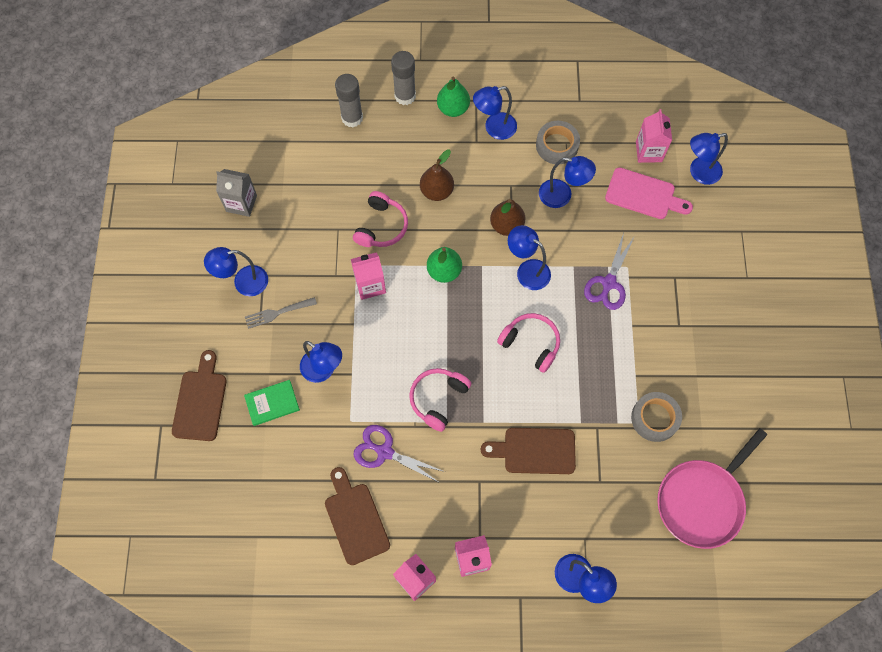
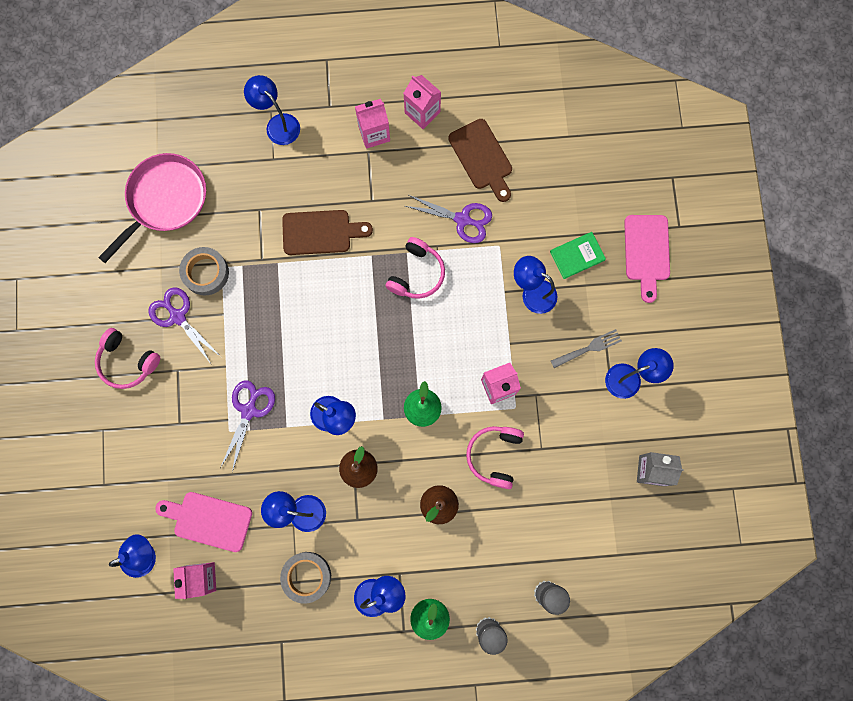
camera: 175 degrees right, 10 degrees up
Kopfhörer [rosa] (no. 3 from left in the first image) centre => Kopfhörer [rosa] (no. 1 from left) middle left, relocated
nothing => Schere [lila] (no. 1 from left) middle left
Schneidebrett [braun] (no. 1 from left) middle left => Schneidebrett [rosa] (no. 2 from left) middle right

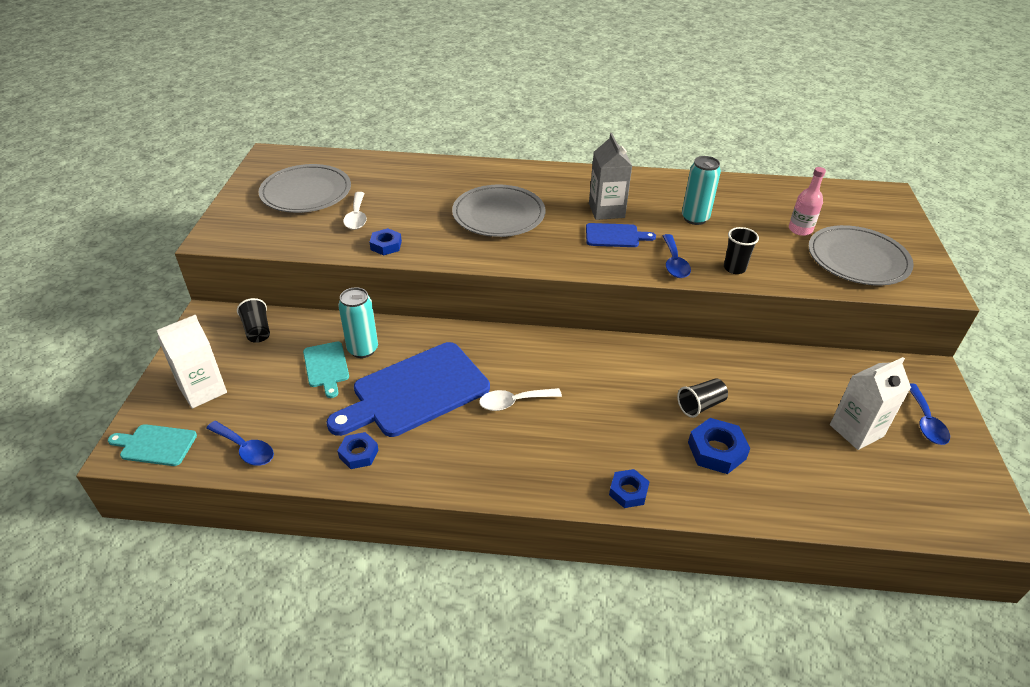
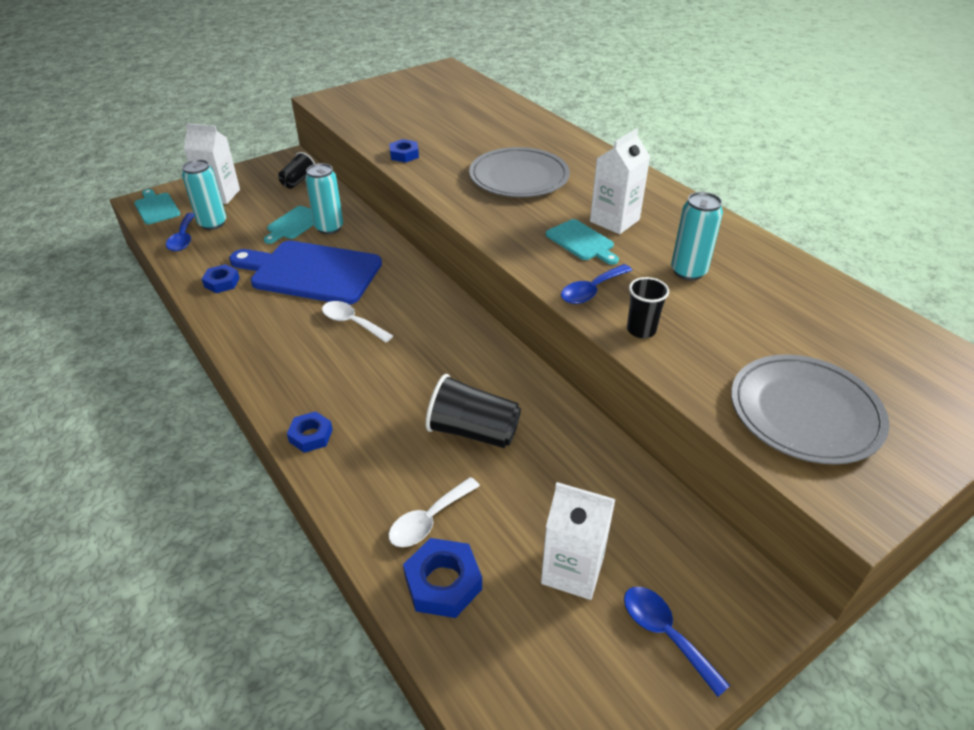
camera: 50 degrees right, 0 degrees up
nothing => Dose [türkis] (no. 1 from left) top left
Löffel [weiß] (no. 1 from left in the first image) top centre => Löffel [weiß] (no. 2 from left) bottom centre, relocated
Sechskantmutter [blau] (no. 4 from left) middle right => Sechskantmutter [blau] (no. 4 from left) bottom centre, relocated
Becher [schwarz] (no. 2 from left) middle right => Becher [schwarz] (no. 2 from left) centre, x1.57
Schneidebrett [blau] (no. 2 from left) centre => Schneidebrett [türkis] (no. 3 from left) top centre
Getränkekarton [grau] top centre => Getränkekarton [weiß] (no. 3 from left) top centre
Löffel [blau] (no. 3 from left) middle right => Löffel [blau] (no. 3 from left) bottom right, 90 degrees clockwise
Teller [grau] (no. 1 from left) top left => nothing
Flasche [rosa] top right => nothing

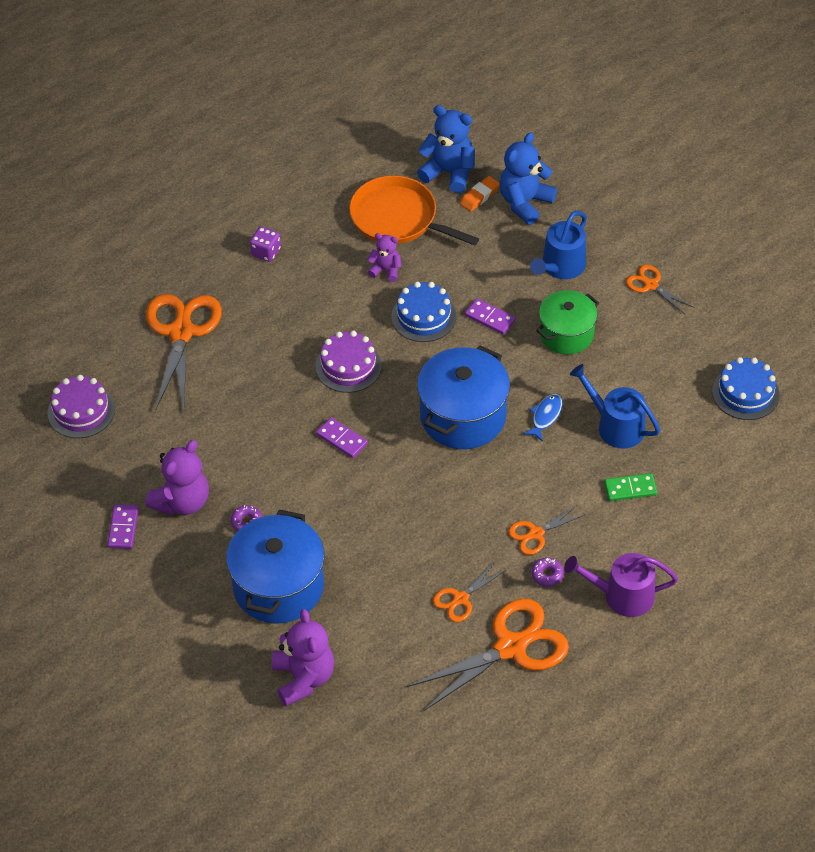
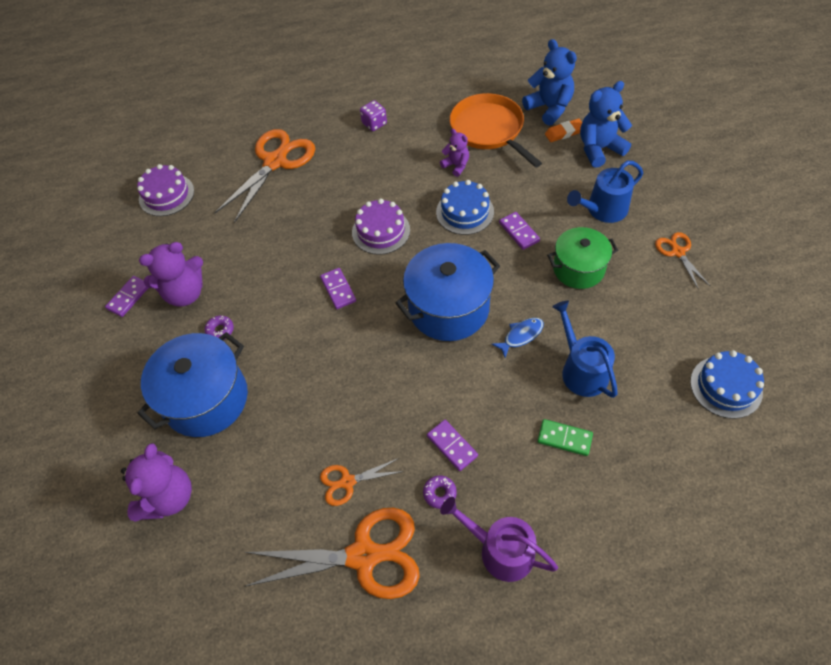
camera: 30 degrees right, 5 degrees up
Schere [orange] (no. 4 from left) middle right => Dominostein [lila] (no. 3 from left) bottom centre

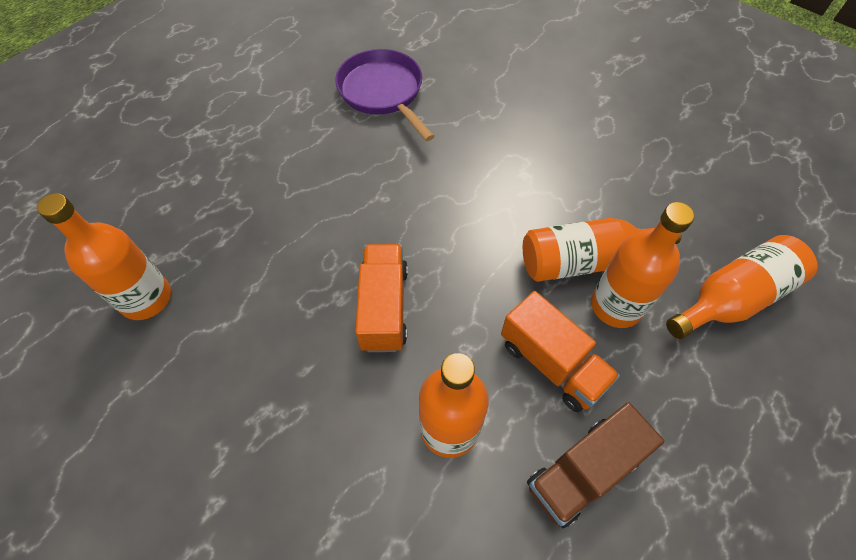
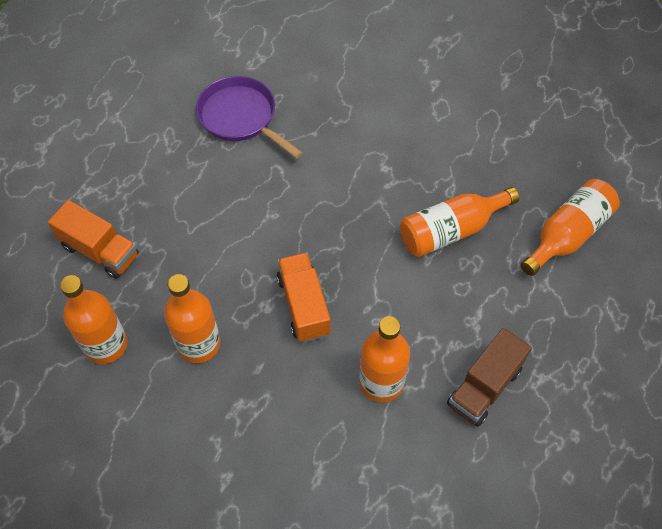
camera: 15 degrees left, 0 degrees up
Lastwagen [orange] (no. 2 from left in the first image) centre => Lastwagen [orange] (no. 1 from left) middle left, relocated
Flasche [orange] (no. 4 from left in the first image) middle right => Flasche [orange] (no. 2 from left) middle left, relocated

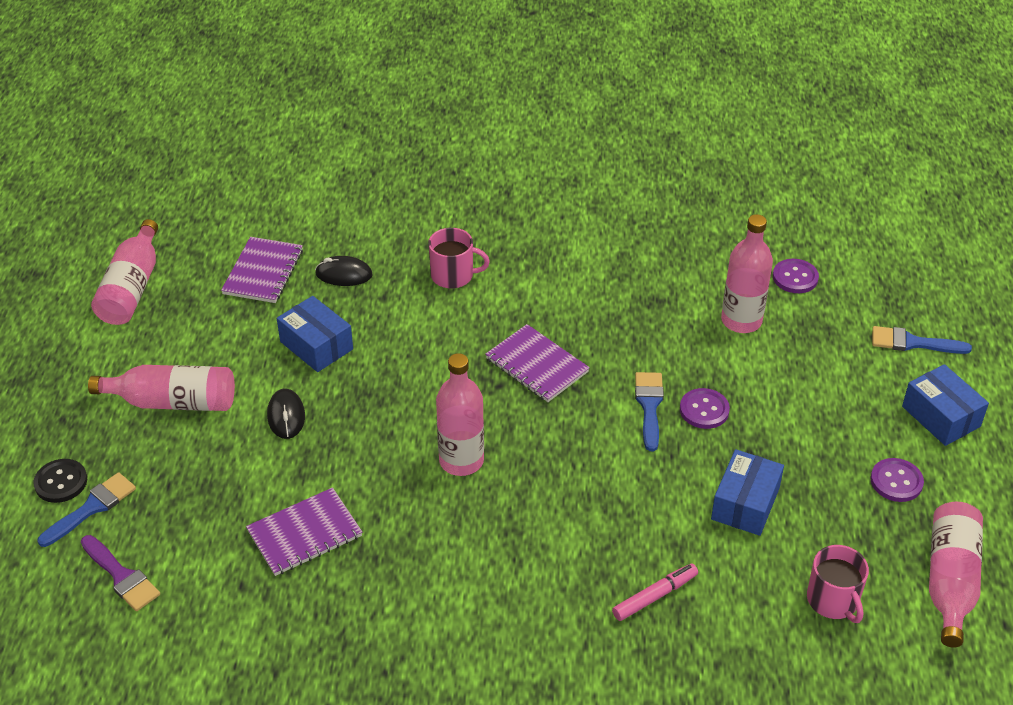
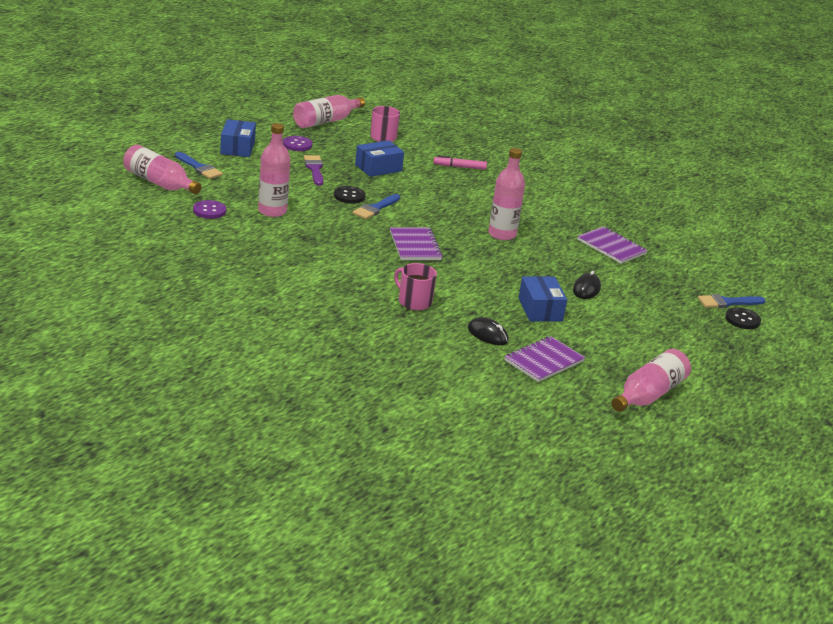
camera: 150 degrees left, 15 degrees down
Flasche [rosa] (no. 2 from left in the first image) middle left => Flasche [rosa] (no. 1 from left) top left, relocated
Pinsel [lila] bottom left => Pinsel [lila] top centre, relocated
Knopf [lila] (no. 1 from left) middle right => Knopf [schwarz] (no. 1 from left) top centre
Notizbuch [lila] (no. 2 from left in the first image) bottom left => Notizbuch [lila] (no. 3 from left) middle right, 45 degrees clockwise

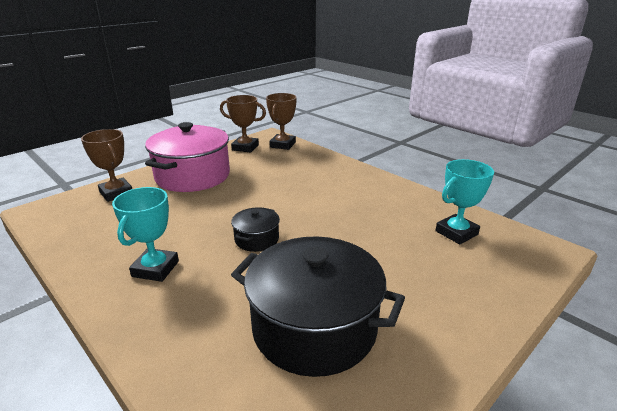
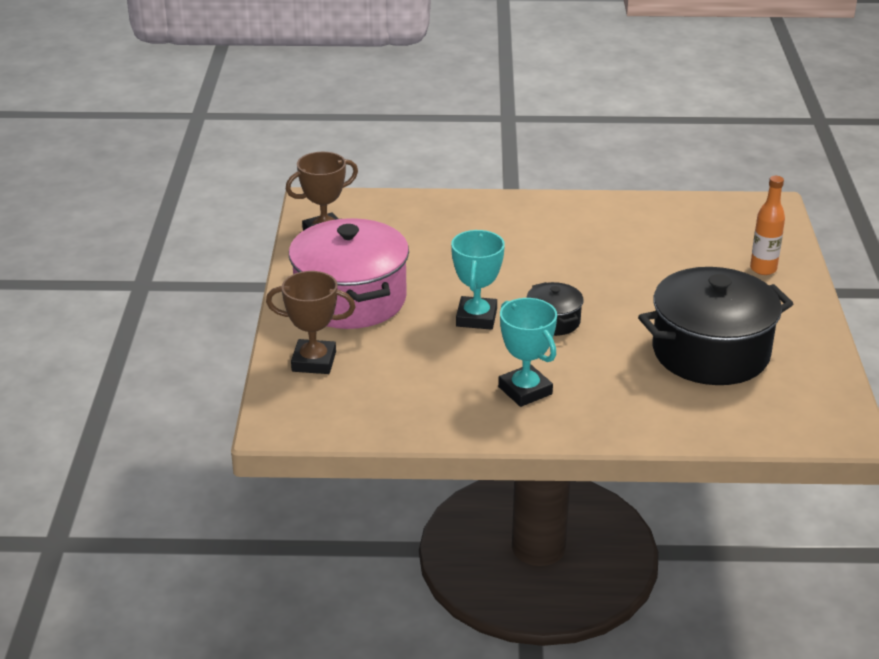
camera: 45 degrees left, 5 degrees up
Pokal [türkis] (no. 2 from left in the first image) middle right => Pokal [türkis] (no. 1 from left) centre, relocated
nothing => Flasche [orange] middle right
Pokal [braun] (no. 3 from left) top centre => nothing

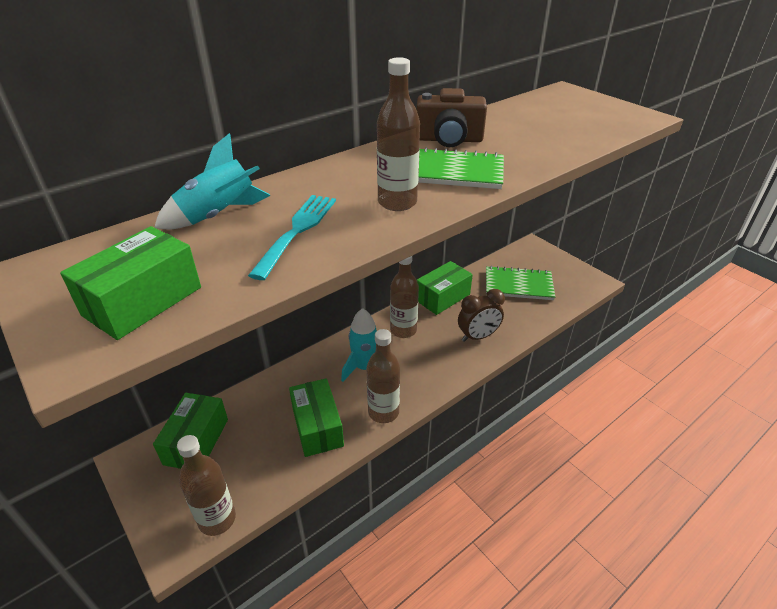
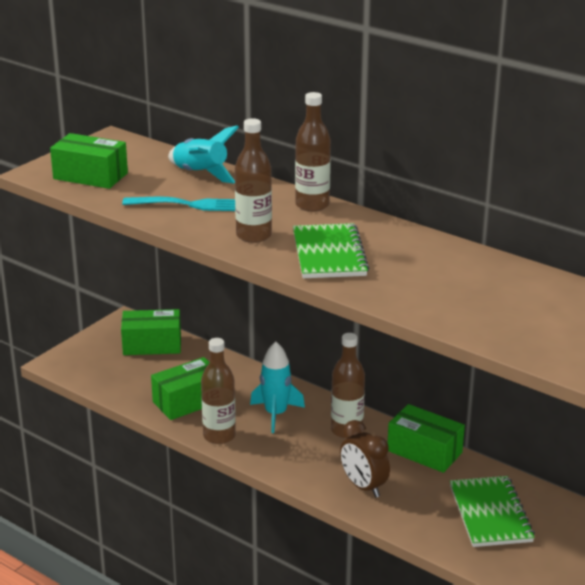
camera: 75 degrees right, 10 degrees down
Flasche [braun] (no. 1 from left in the first image) bottom left => Flasche [braun] (no. 3 from left) top centre, relocated
Kamera [braun] top centre => nothing

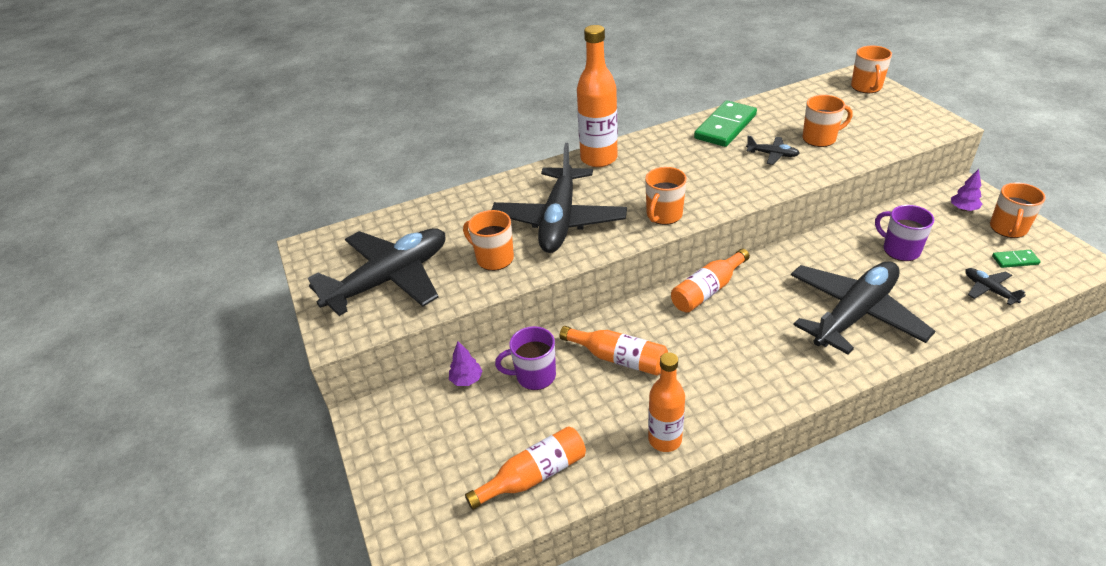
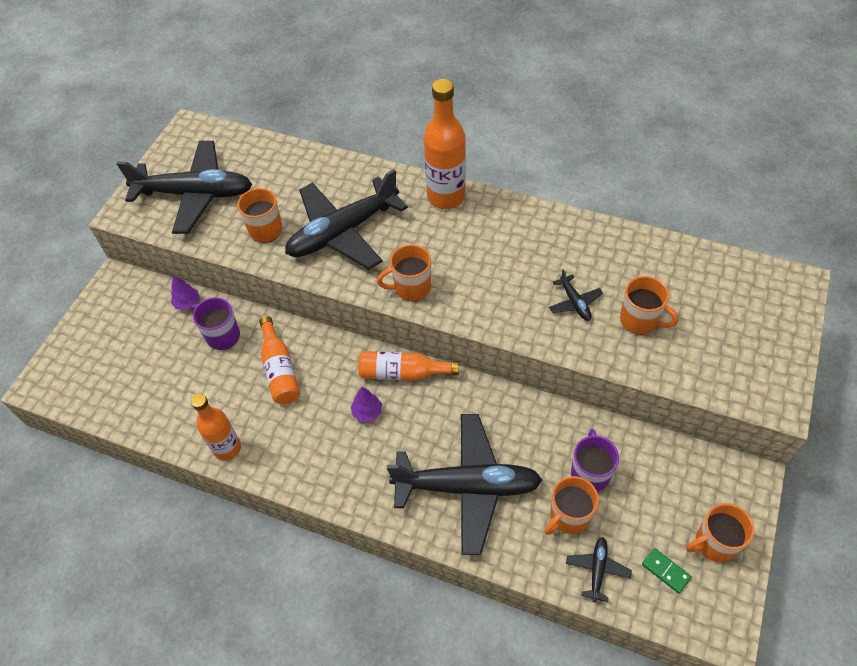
camera: 45 degrees right, 15 degrees up
Baum [lila] (no. 2 from left) middle right => Baum [lila] (no. 2 from left) centre, relocated
Tasse [orange] (no. 4 from left in the first image) top right => Tasse [orange] (no. 3 from left) bottom centre, relocated
Flasche [orange] (no. 1 from left) bottom centre => nothing
Dominostein [grün] (no. 1 from left) top centre => nothing

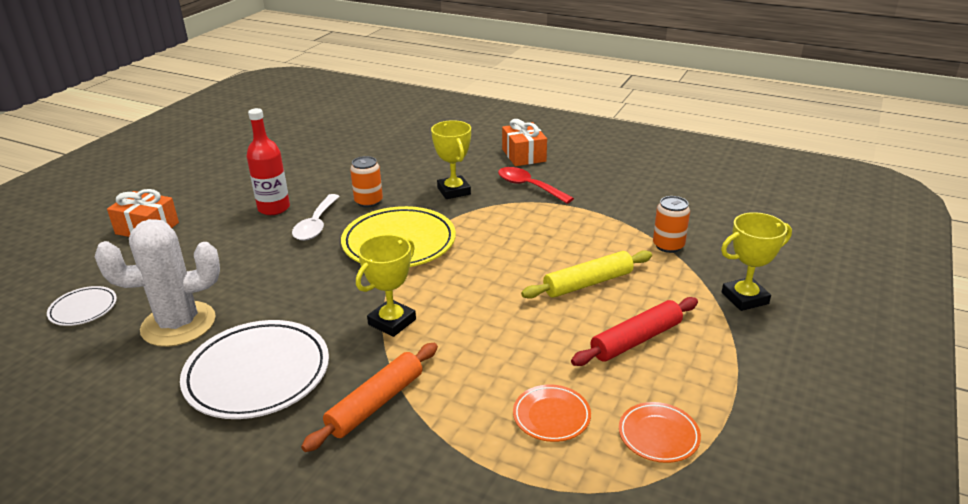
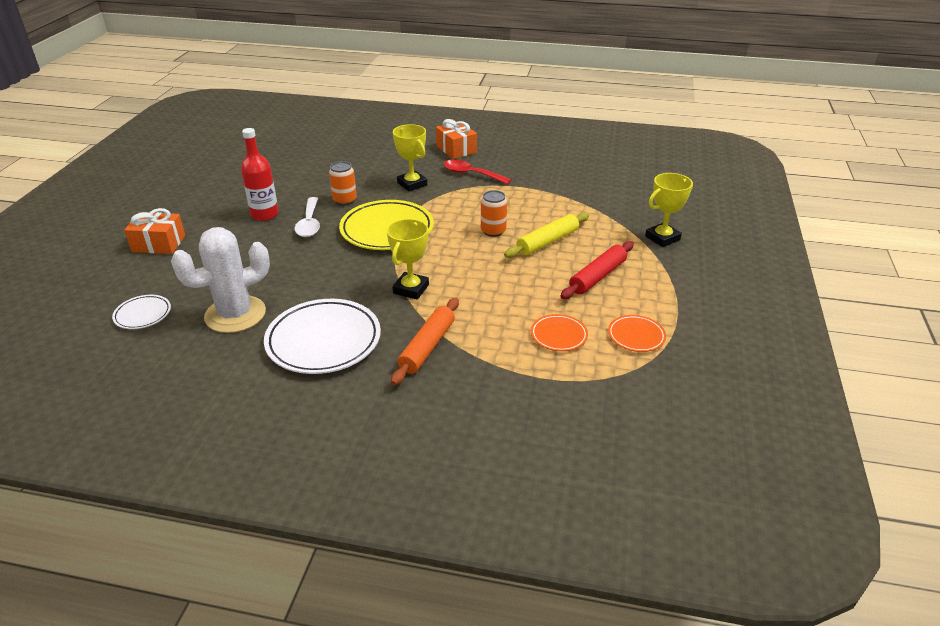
camera: 15 degrees left, 5 degrees up
Dose [orange] (no. 2 from left) middle right => Dose [orange] (no. 2 from left) centre, relocated

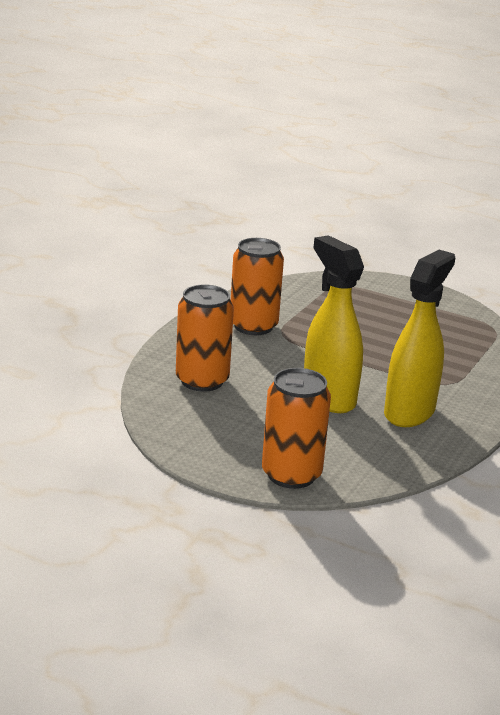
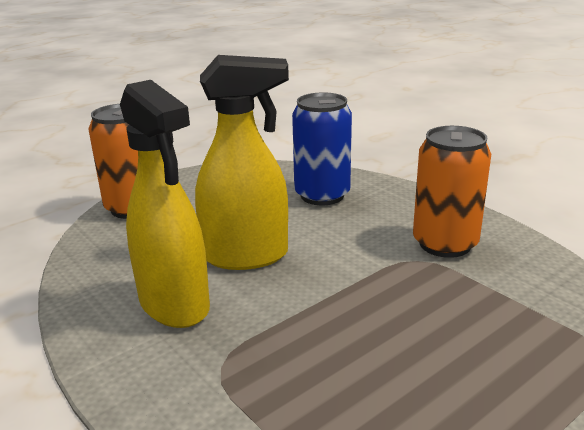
camera: 115 degrees right, 0 degrees up
Dose [orange] (no. 1 from left) centre => Dose [blau] centre

